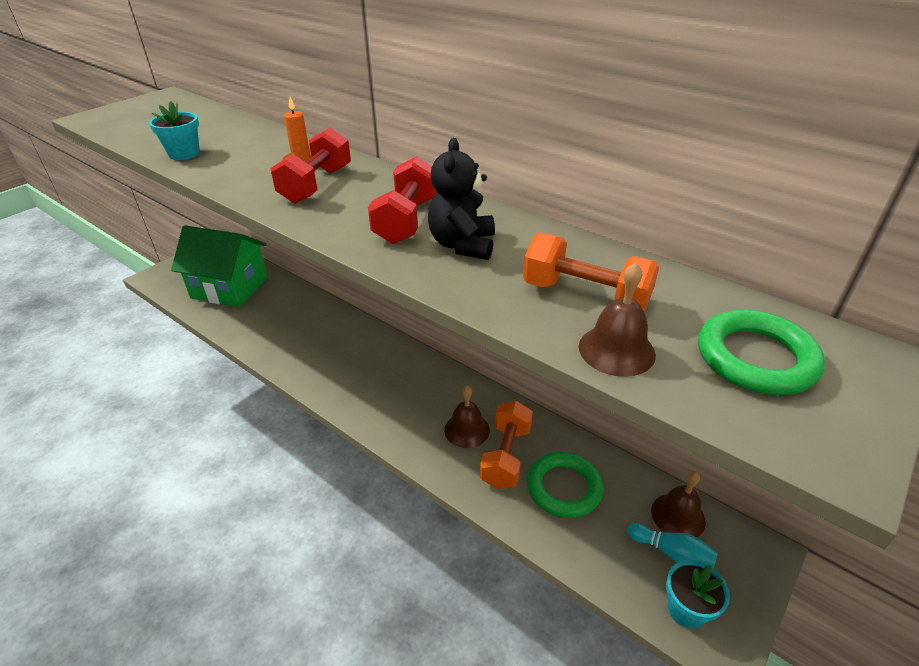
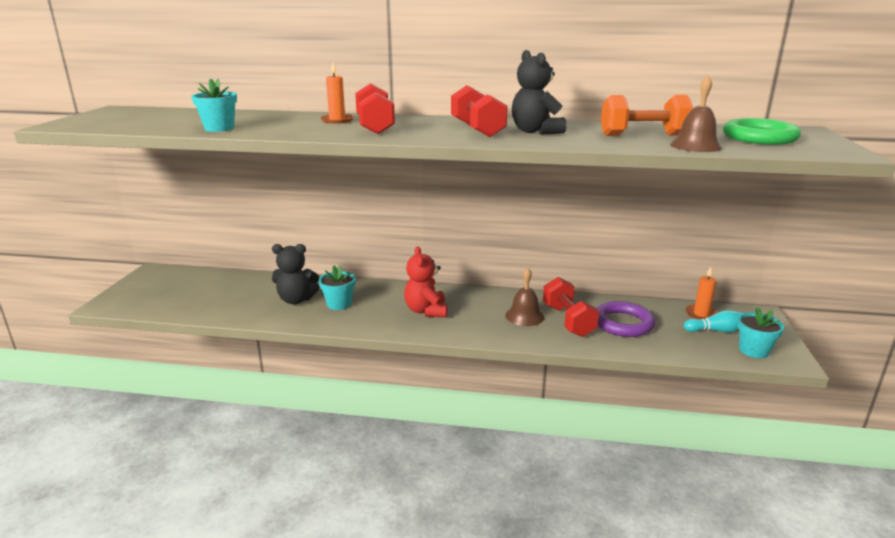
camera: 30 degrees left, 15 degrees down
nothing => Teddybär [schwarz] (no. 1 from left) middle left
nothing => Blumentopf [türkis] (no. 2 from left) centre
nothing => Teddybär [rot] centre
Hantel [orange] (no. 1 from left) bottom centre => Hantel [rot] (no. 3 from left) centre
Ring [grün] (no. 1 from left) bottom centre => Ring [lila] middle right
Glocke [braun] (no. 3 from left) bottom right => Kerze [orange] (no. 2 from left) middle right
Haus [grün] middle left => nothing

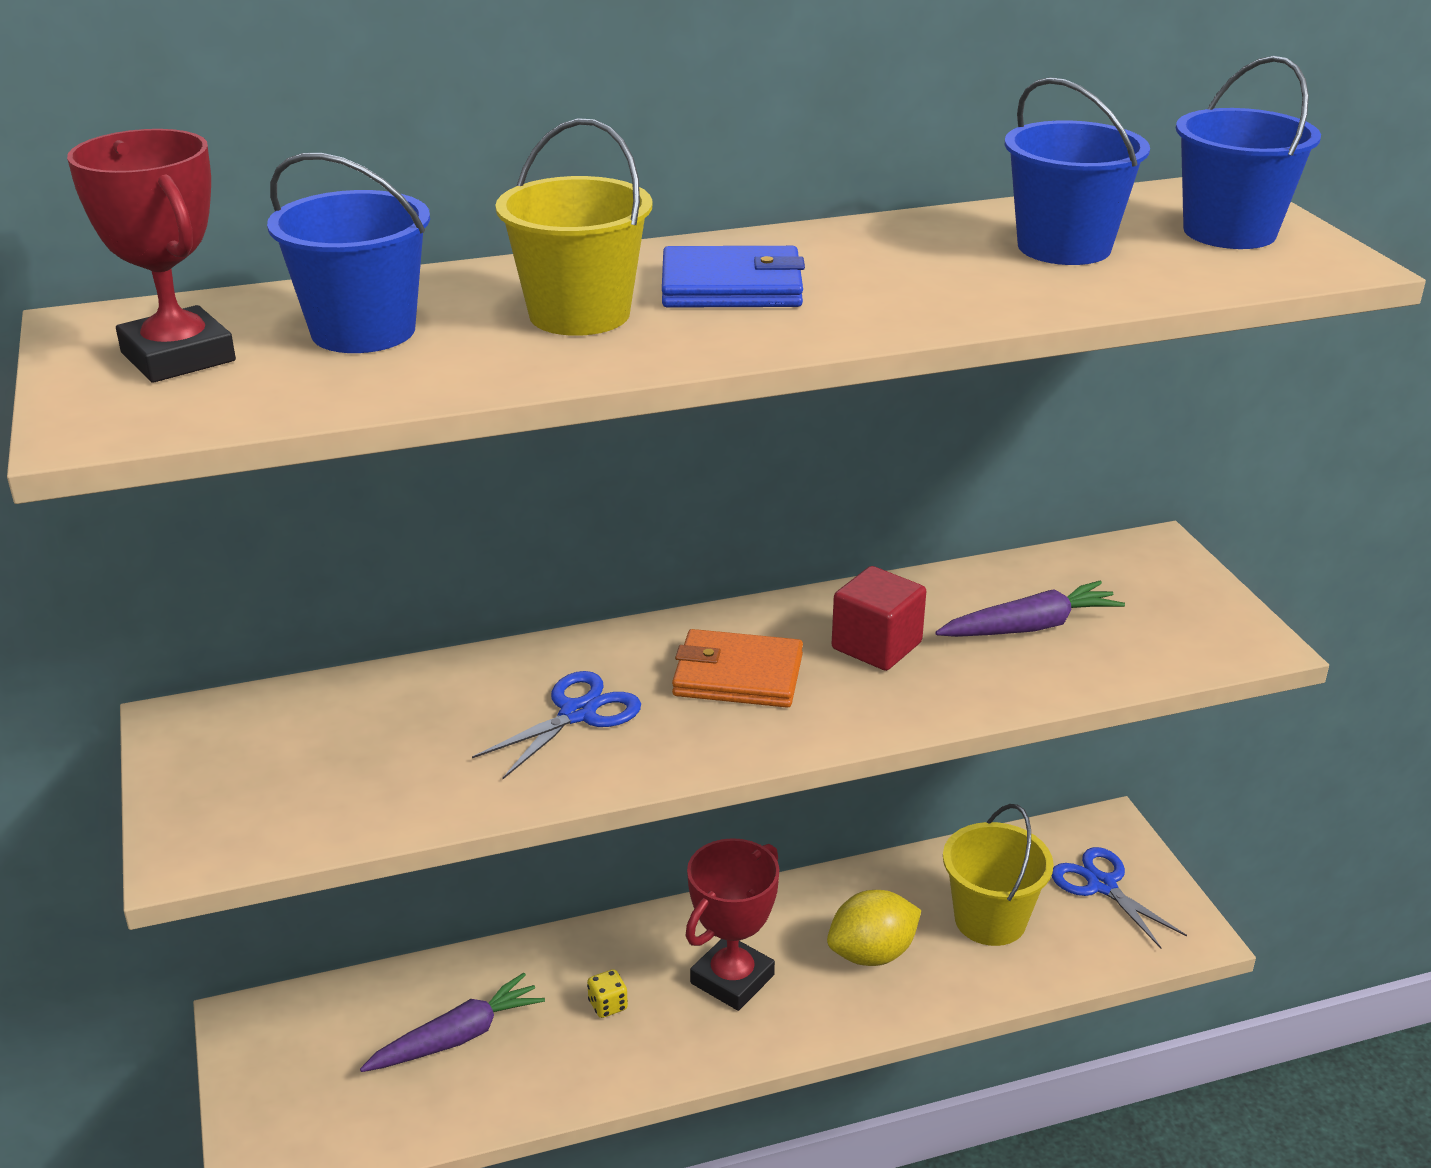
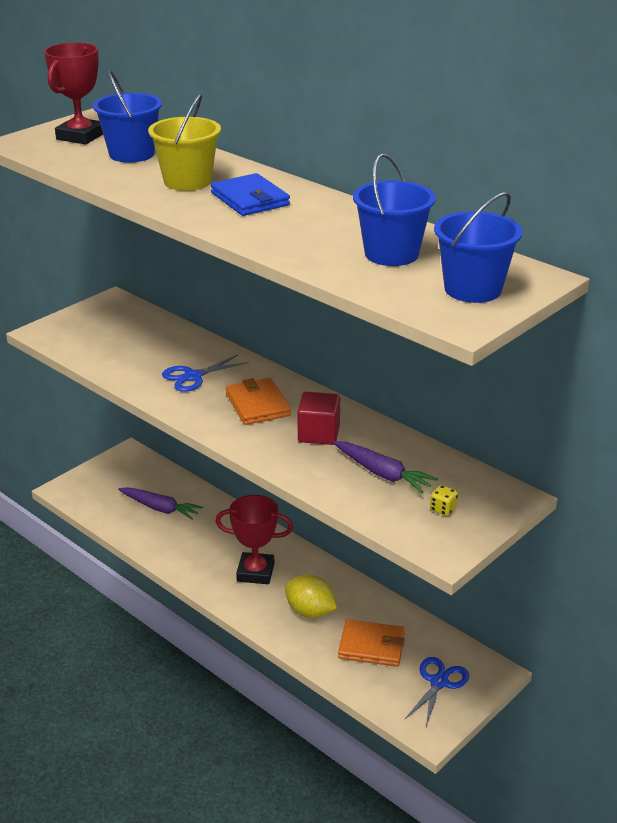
camera: 60 degrees right, 0 degrees up
Schere [blau] (no. 1 from left) centre => Schere [blau] (no. 1 from left) middle left, 135 degrees clockwise
Eimer [gelb] (no. 2 from left) bottom right => Geldbörse [orange] (no. 2 from left) bottom centre
Spielwürfel [gelb] bottom centre => Spielwürfel [gelb] middle right, relocated

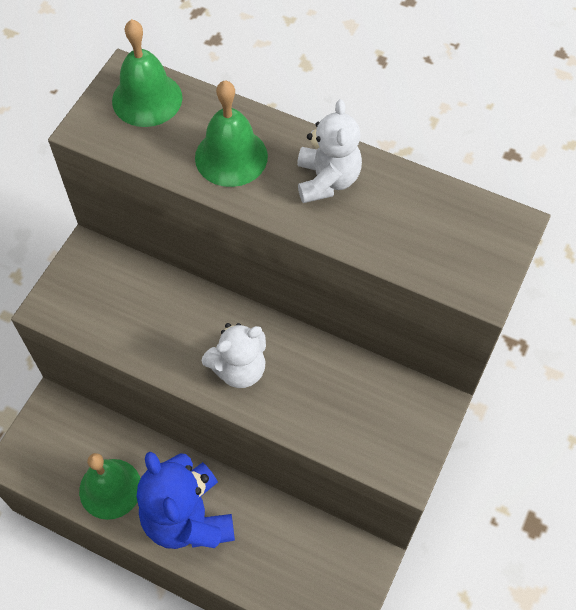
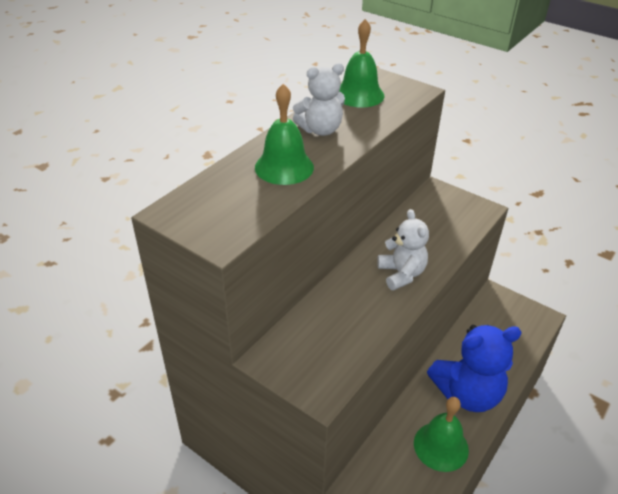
camera: 80 degrees left, 20 degrees down
Teddybär [weiß] (no. 2 from left in the first image) top centre => Teddybär [weiß] (no. 1 from left) top centre, 150 degrees clockwise
Glocke [grün] (no. 2 from left) top left => Glocke [grün] (no. 2 from left) top centre, relocated

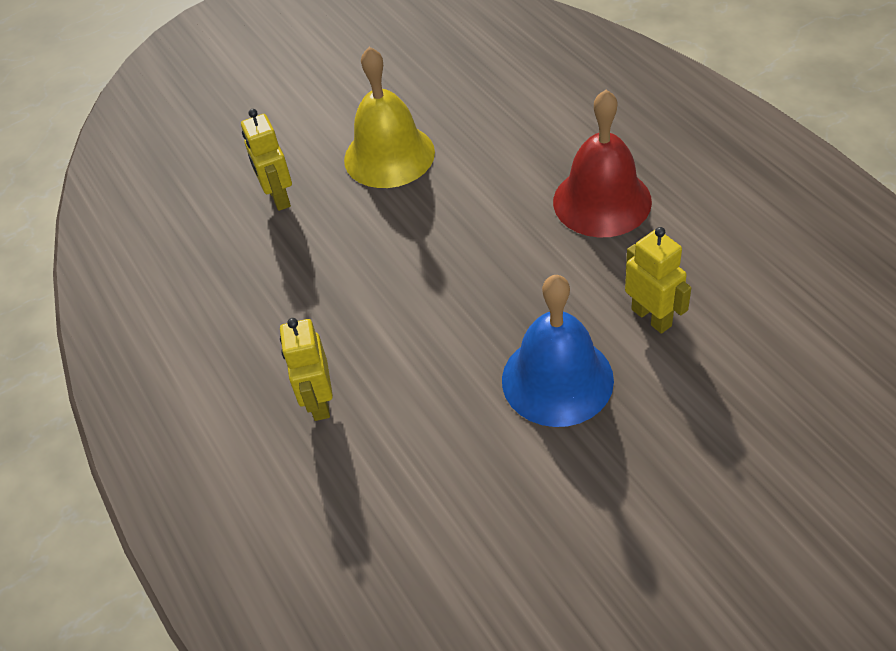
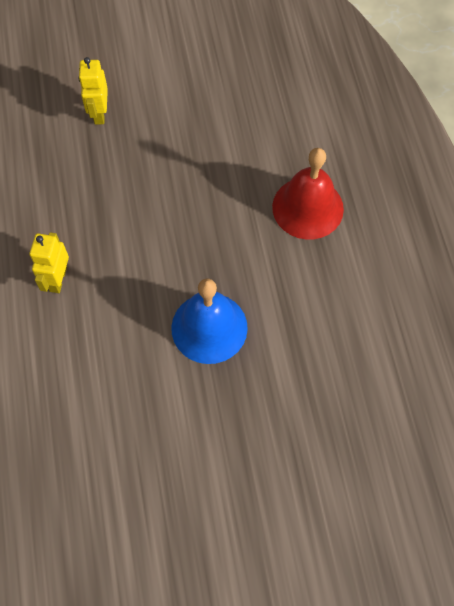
camera: 15 degrees right, 15 degrees up
Glocke [gelb] top centre => nothing
Roboter [gelb] (no. 3 from left) middle right => nothing

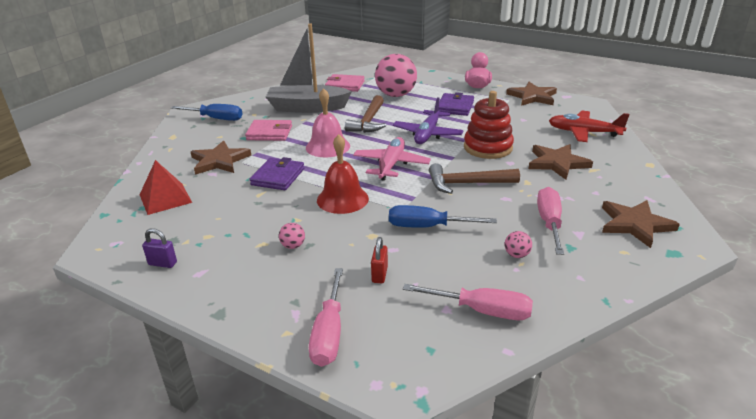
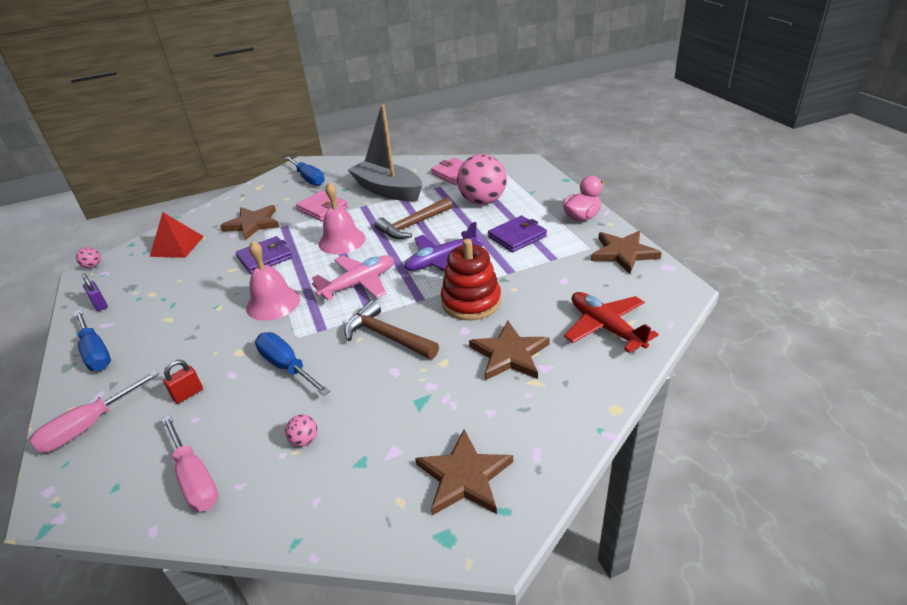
camera: 40 degrees right, 5 degrees up
nothing => Schraubenzieher [blau] (no. 1 from left) middle left
Ball [rosa] (no. 1 from left) centre => Ball [rosa] (no. 1 from left) middle left, relocated
Glocke [rot] centre => Glocke [rosa] (no. 1 from left) middle left
Schraubenzieher [rosa] (no. 3 from left) middle right => nothing

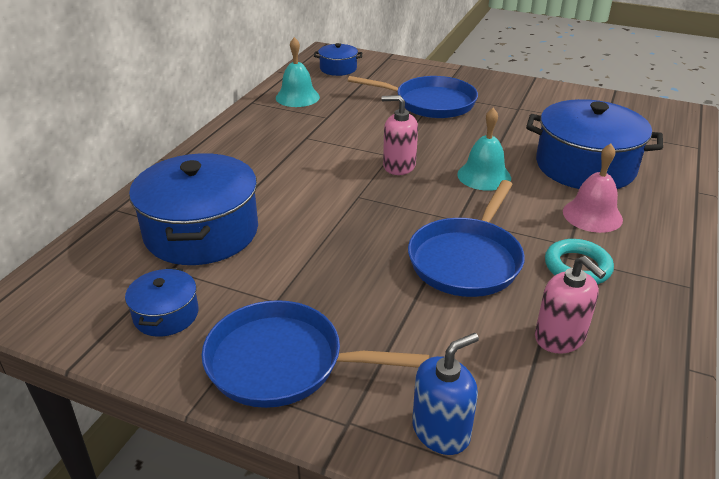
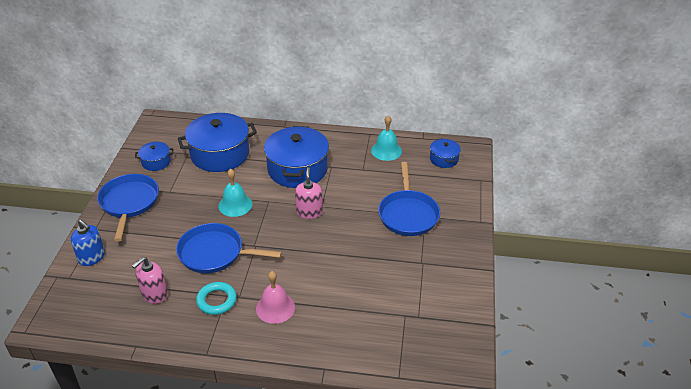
camera: 75 degrees right, 5 degrees up
Glocke [türkis] (no. 2 from left in the first image) top right => Glocke [türkis] (no. 1 from left) centre, relocated
Kochtopf [blau] (no. 4 from left in the first image) top right => Kochtopf [blau] (no. 3 from left) centre, relocated

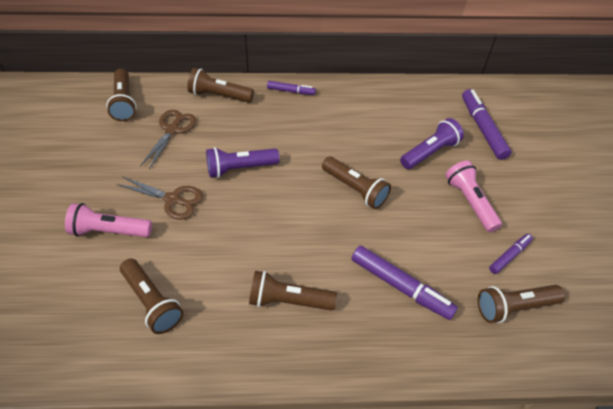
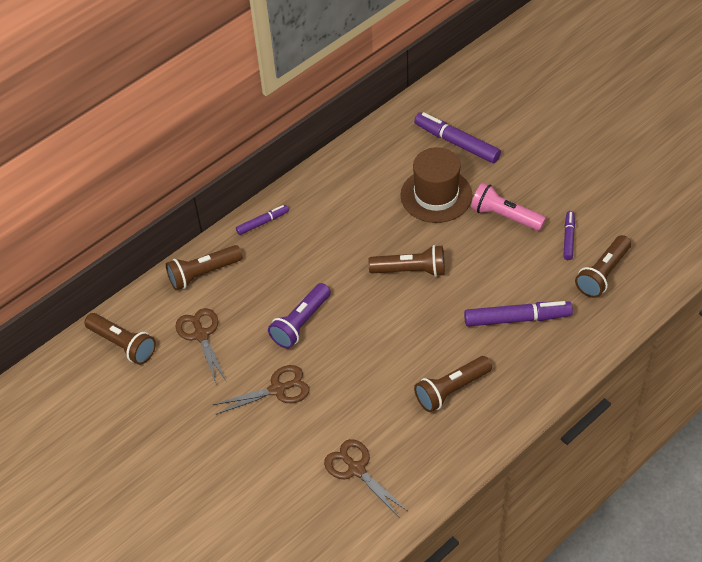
camera: 35 degrees left, 0 degrees up
Taschenlampe [braun] (no. 2 from left) bottom left => Schere [braun] (no. 3 from left) bottom centre
Taschenlampe [lila] (no. 2 from left) middle right => Hut [braun] top centre
Taschenlampe [rosa] (no. 1 from left) middle left => nothing

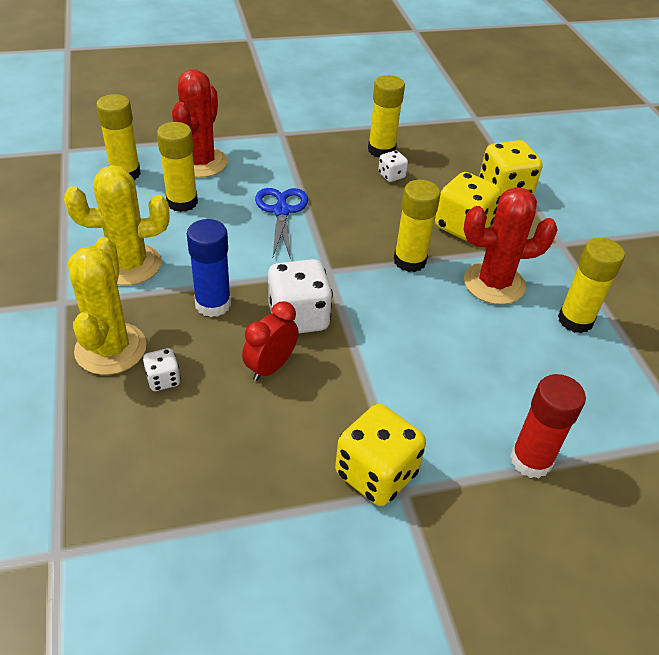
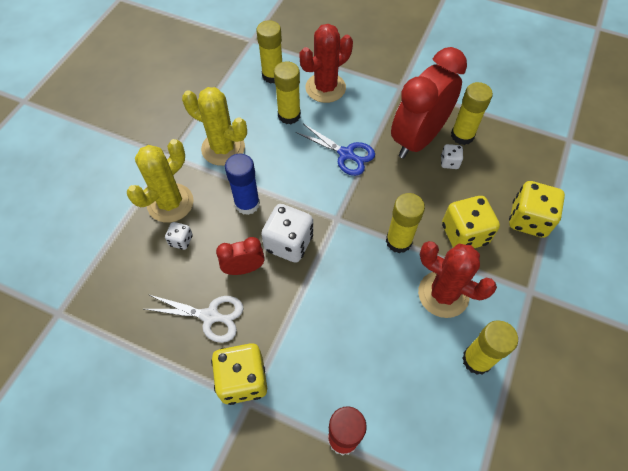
camera: 40 degrees right, 15 degrees up
nothing => Schere [weiß] bottom left
Schere [blau] centre => Schere [blau] top centre, 90 degrees clockwise
nothing => Wecker [rot] (no. 2 from left) top right

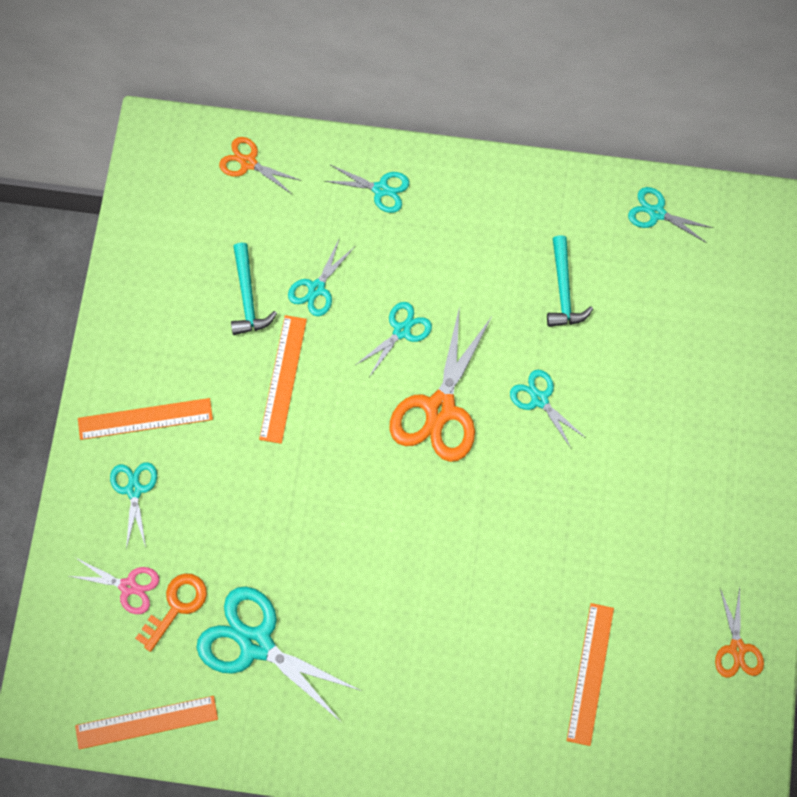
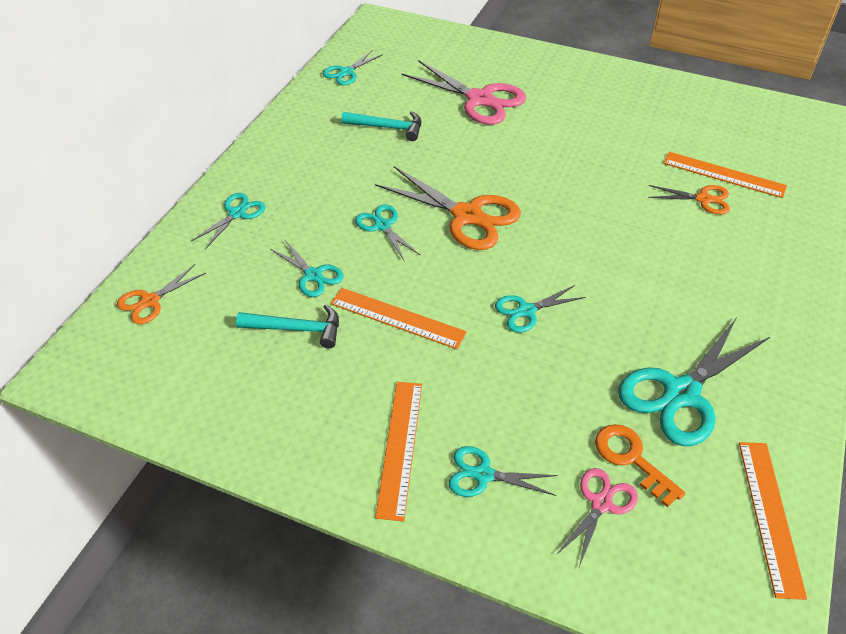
camera: 75 degrees left, 25 degrees down
nothing => Schere [rosa] (no. 1 from left) top centre
Schere [türkis] (no. 6 from left) middle right => Schere [türkis] (no. 6 from left) centre, relocated
Schere [orange] (no. 3 from left) bottom right => Schere [orange] (no. 3 from left) top right, relocated

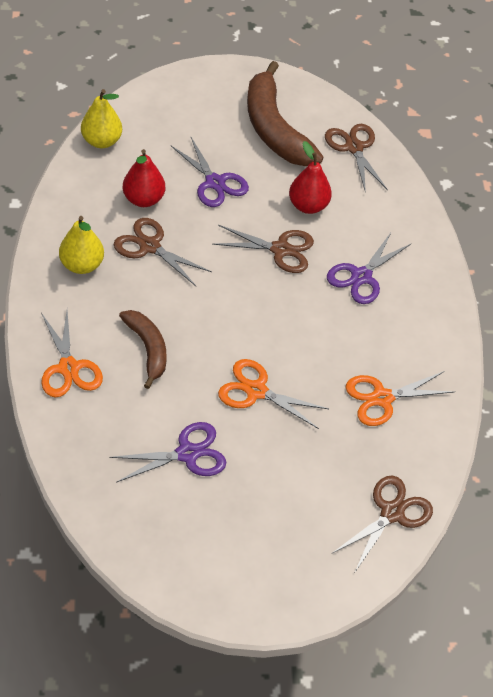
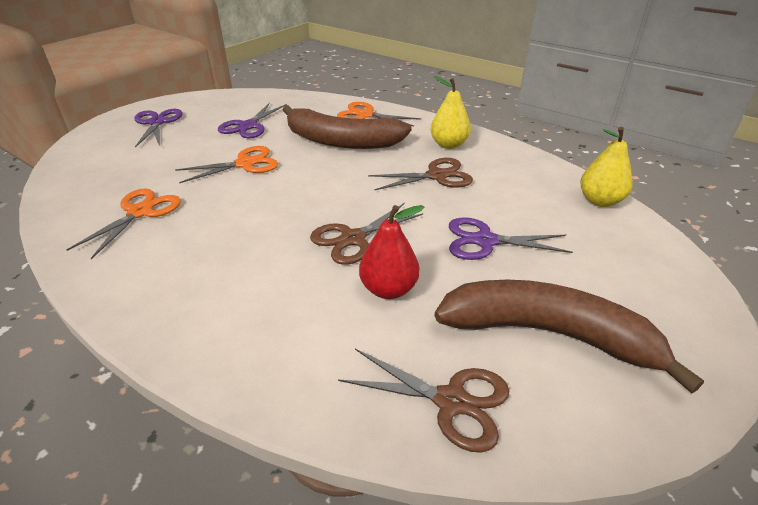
camera: 135 degrees right, 15 degrees down
Schere [lila] (no. 3 from left in the first image) middle right => Schere [lila] (no. 1 from left) top left, relocated
Banane [braun] (no. 1 from left) middle left => Banane [braun] (no. 1 from left) top centre, x1.76
Birne [rot] (no. 1 from left) top left => nothing
Schere [braun] (no. 4 from left) bottom right => nothing

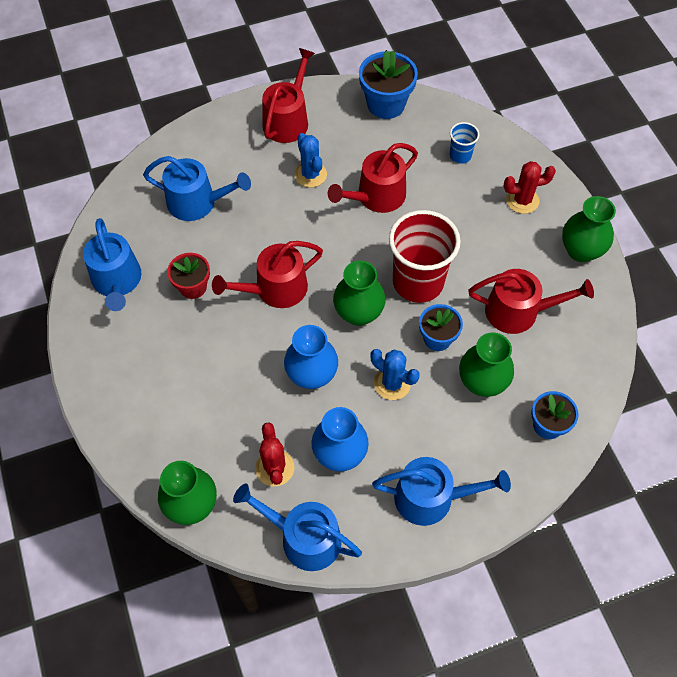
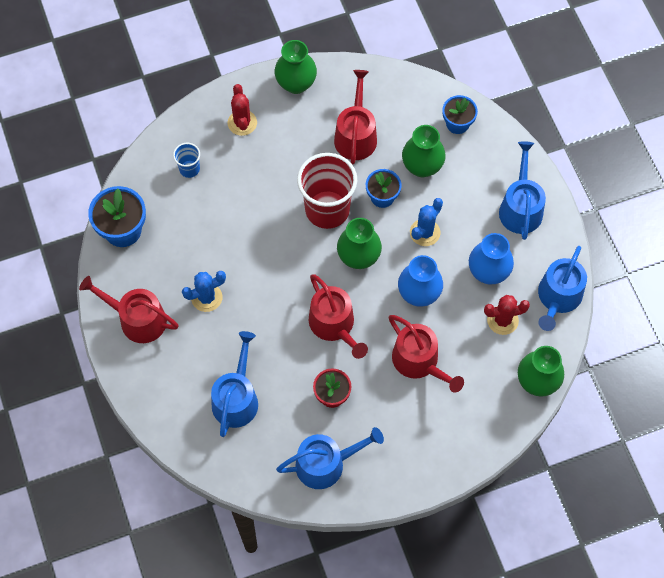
camera: 90 degrees left, 5 degrees up
Gießkanne [rot] (no. 3 from left in the first image) top centre => Gießkanne [rot] (no. 4 from left) centre, relocated

